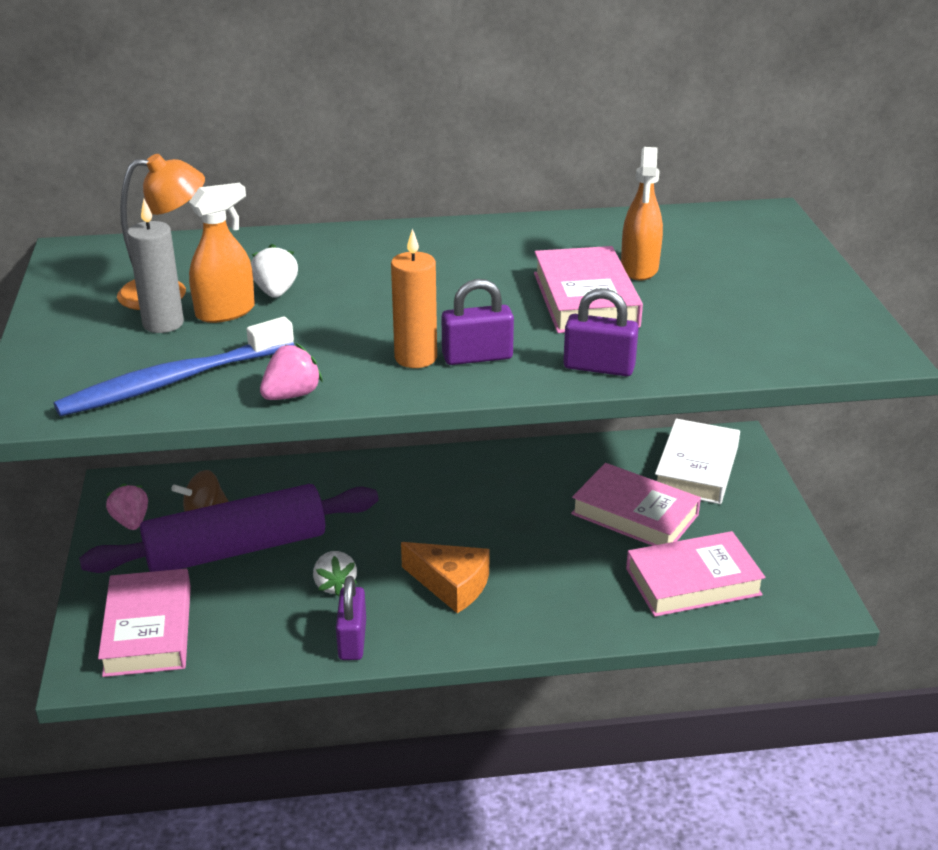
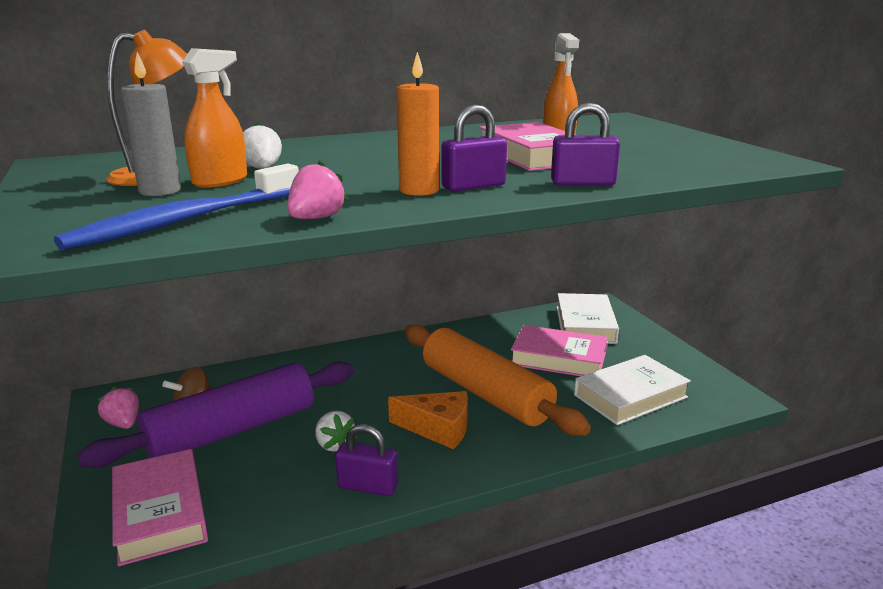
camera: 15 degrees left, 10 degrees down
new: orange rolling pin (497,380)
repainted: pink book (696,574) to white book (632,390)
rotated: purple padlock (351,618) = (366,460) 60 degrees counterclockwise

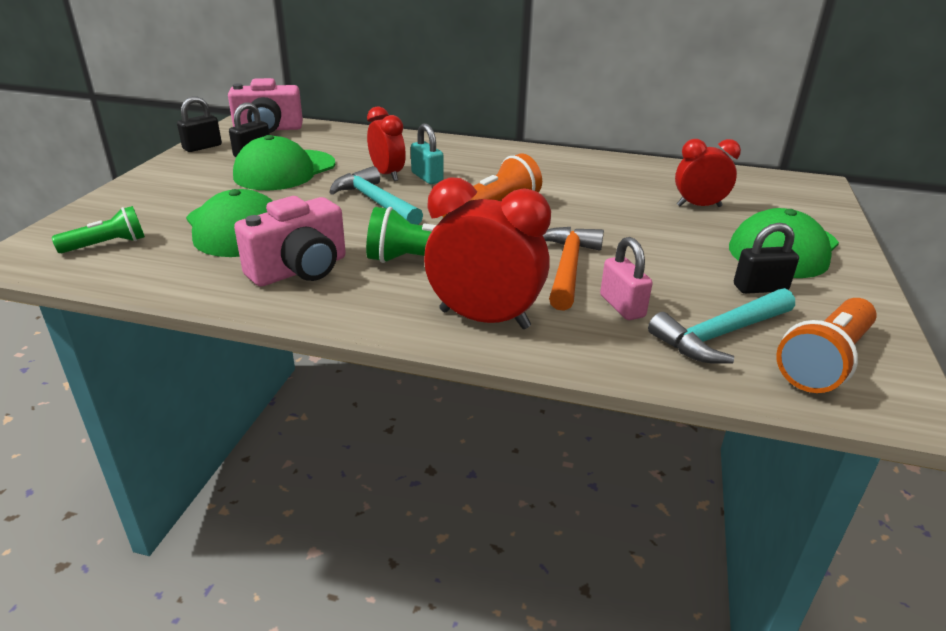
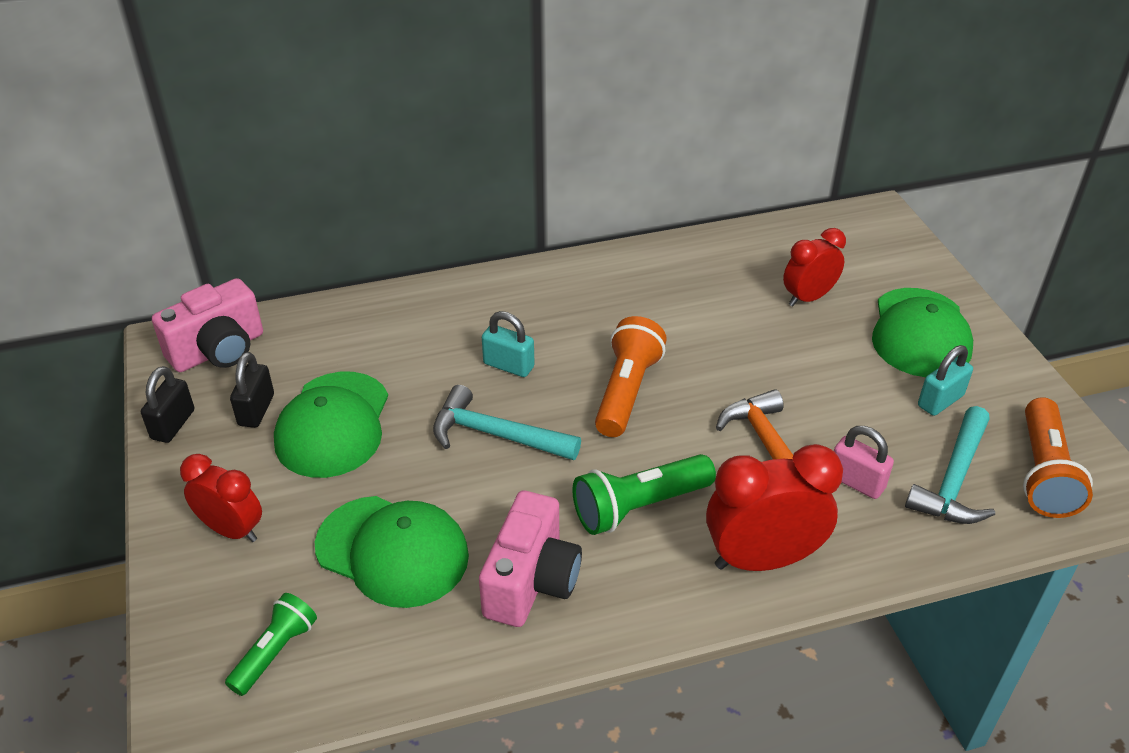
camera: 30 degrees left, 10 degrees up
shifted: red clock (386,143) to (221,498)
repainted: black padlock (766,258) to turquoise padlock (945,380)

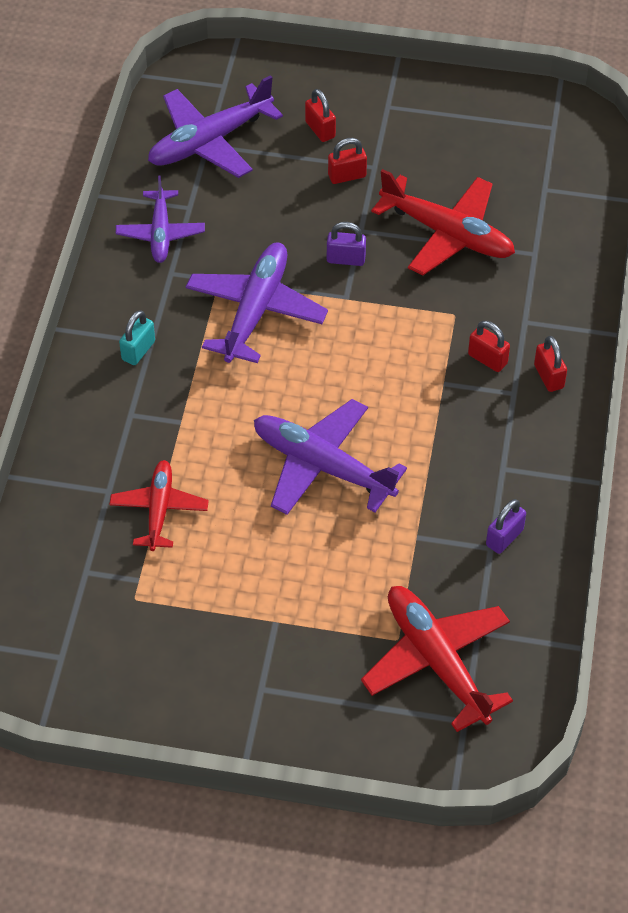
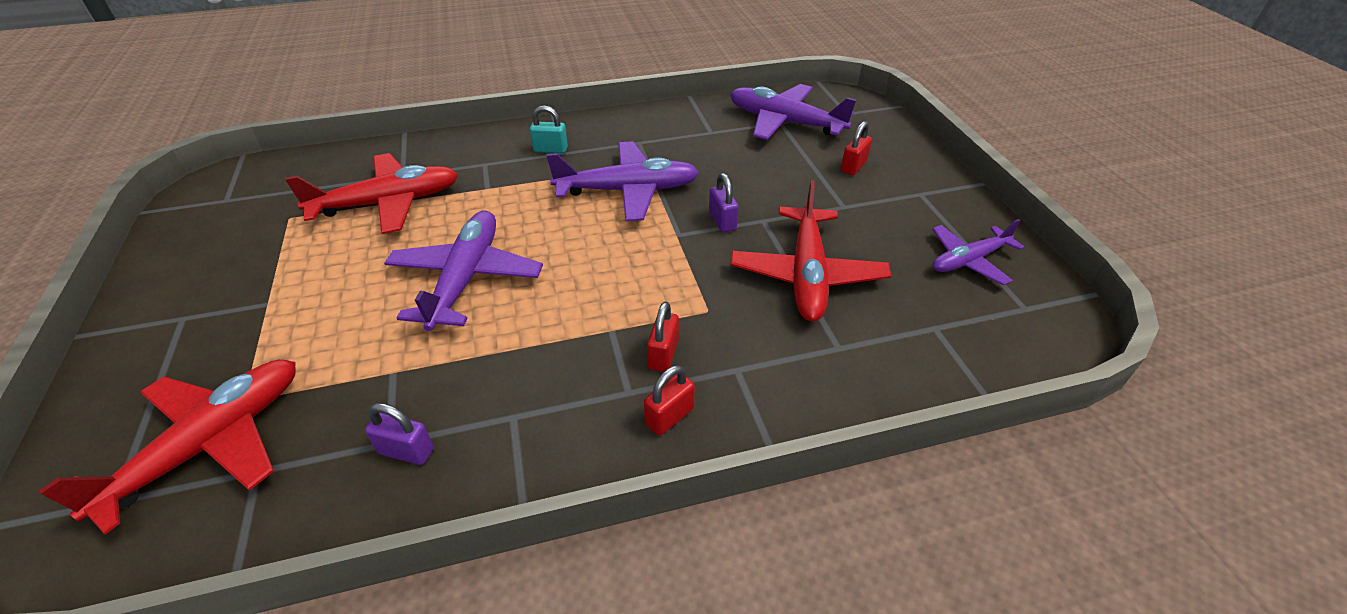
camera: 65 degrees right, 10 degrees down
gone: red padlock (347,161)
shifted: purple plane (160,219) to (978,252)
scaled: red plane (159,505) = (371,193) x1.58

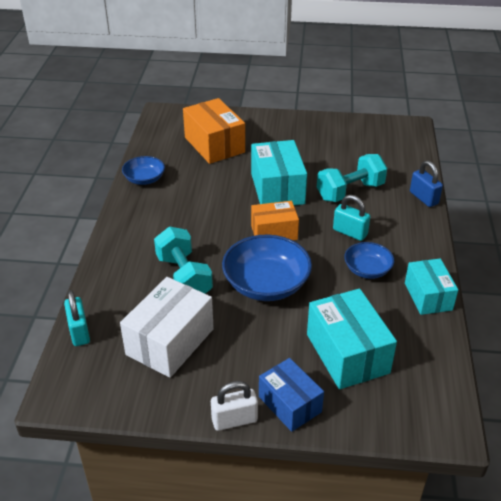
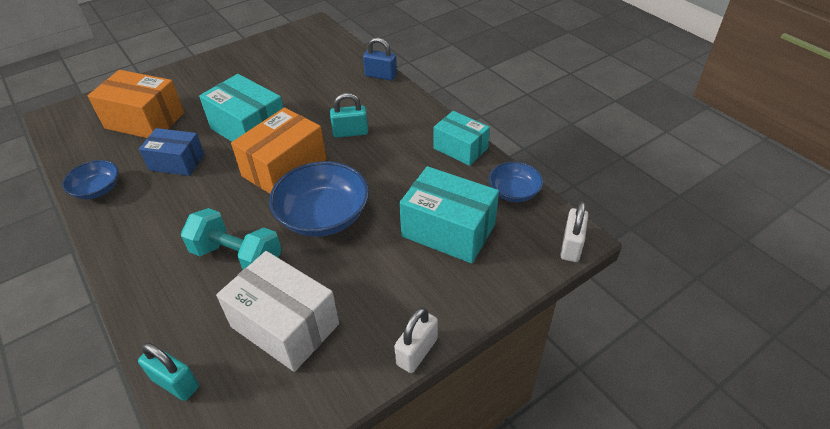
camera: 40 degrees left, 5 degrees up
gone: turquoise dumbbell (352,178)
new: white padlock (574,231)
shifted: blue box (291,395) to (172,152); blue bowl (369,260) to (515,182)
rotated: white box (167,327) = (277,311) 45 degrees counterclockwise
scaled: orange box (275,220) = (279,150) x1.53

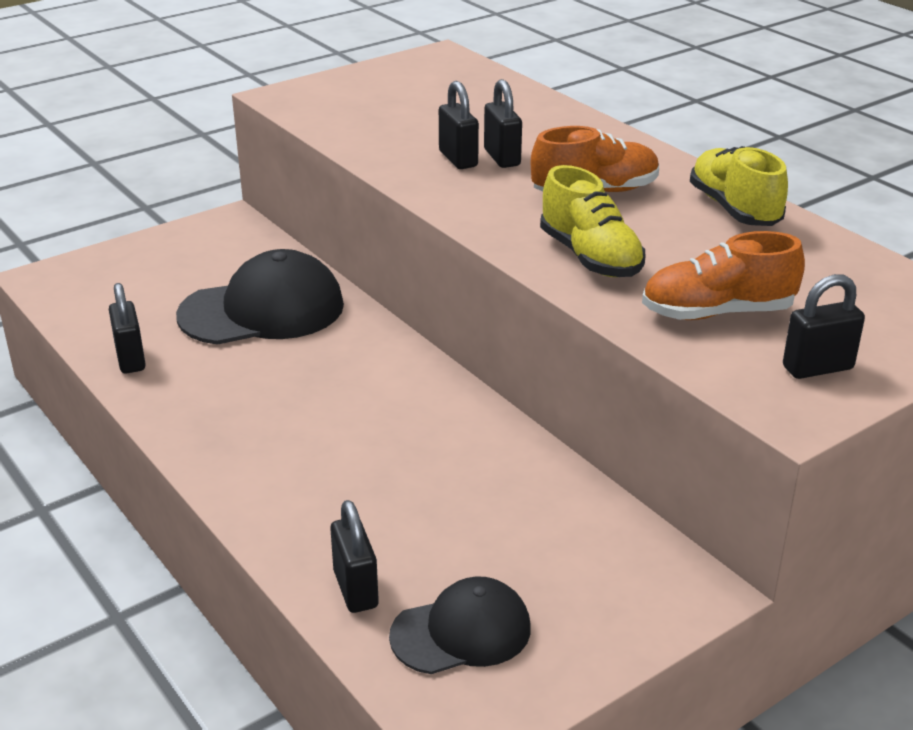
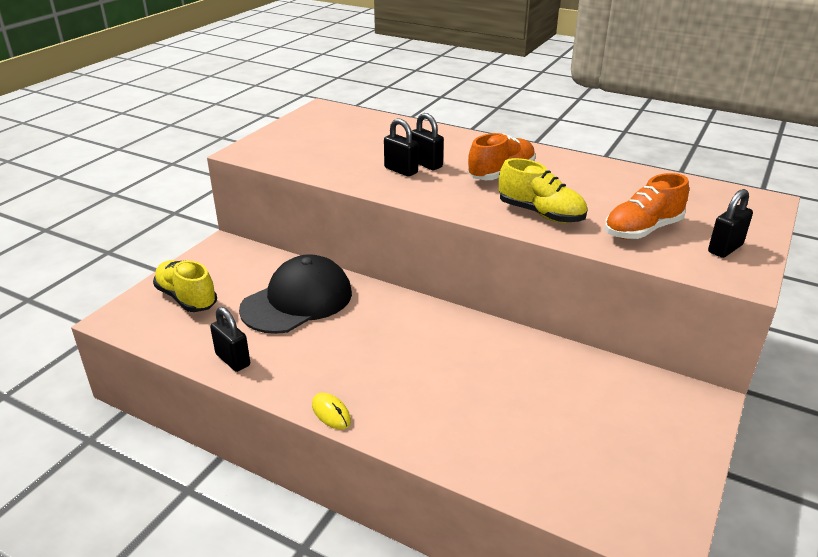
camera: 25 degrees left, 0 degrees up
gone: black padlock (354,556); black cap (460,625)
new: yellow mouse (331,411)
shifted: yellow shoe (739,186) to (185,286)

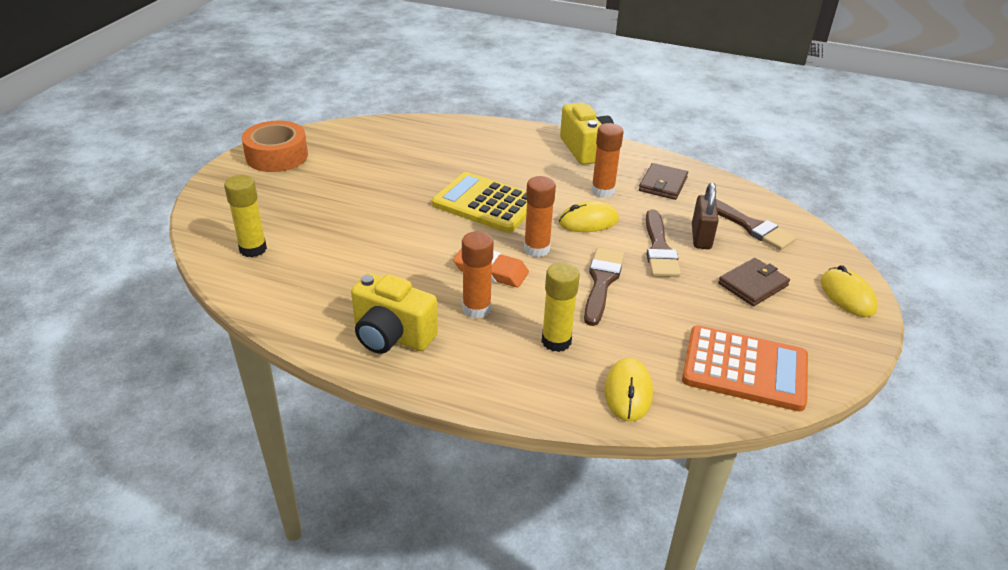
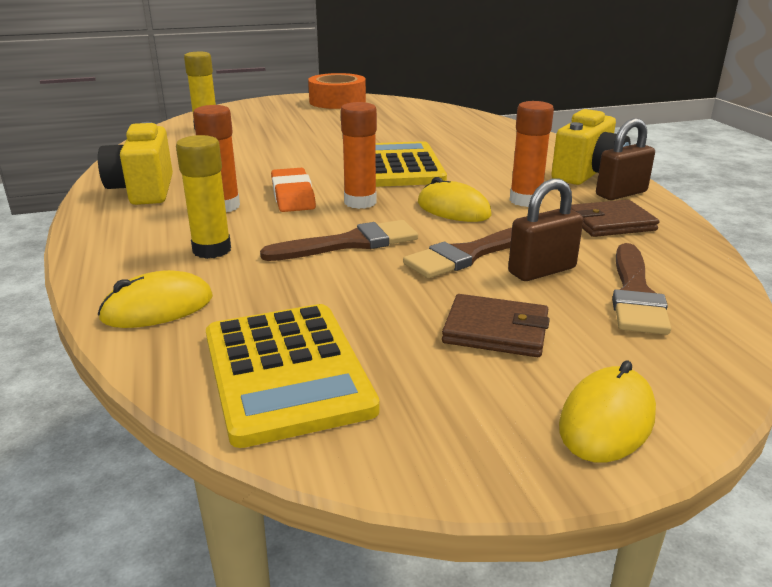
camera: 55 degrees right, 10 degrees down
new: brown padlock (625,159)
repainted: orange calculator (745,368) to yellow calculator (293,376)

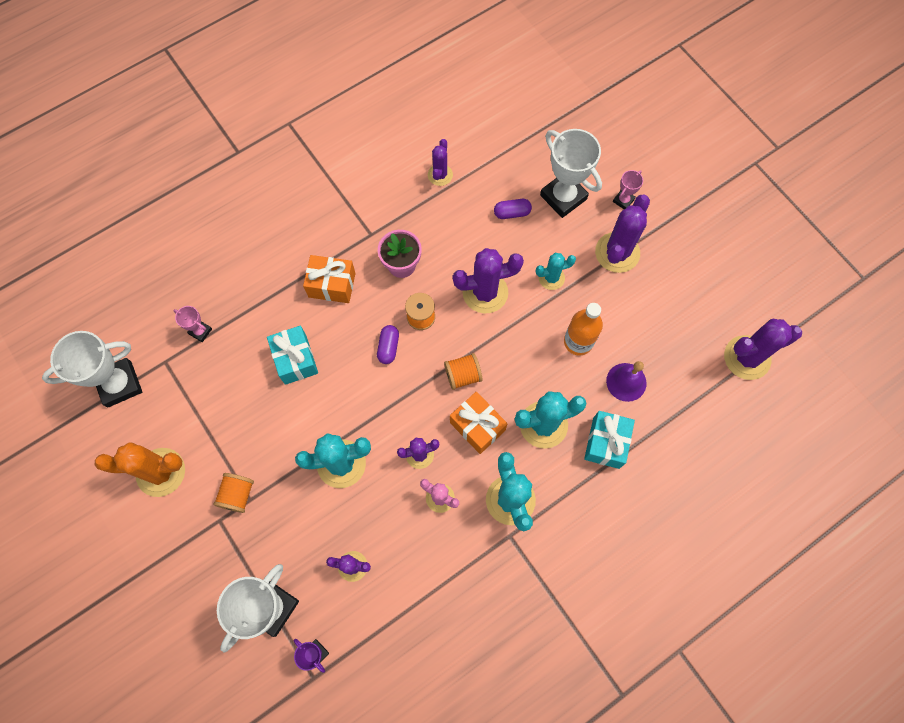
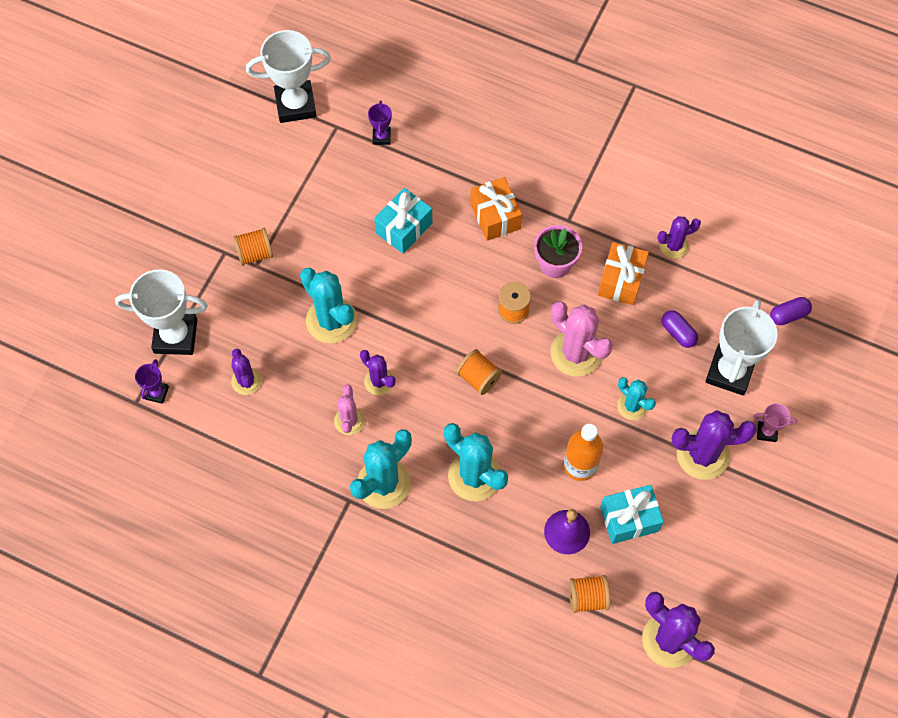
camera: 60 degrees right, 5 degrees down
gone: orange cactus (140,469)
new: orange spool (589,594)
shifted: purple capsule (388,344) to (791,311); orange gift (479,423) to (623,273); turquoise gift (609,440) to (632,514)
repainted: pink trophy (192,324) to purple trophy (380,123); purple cactus (488,280) to pink cactus (581,339)
rotated: white trophy (92,369) = (288,76) 45 degrees counterclockwise

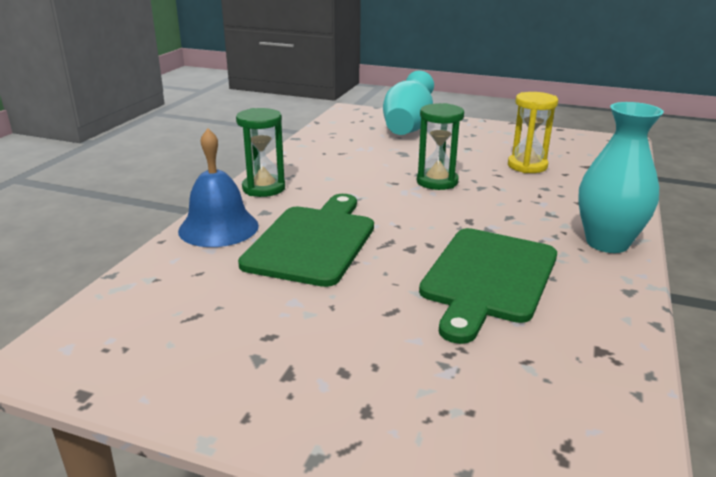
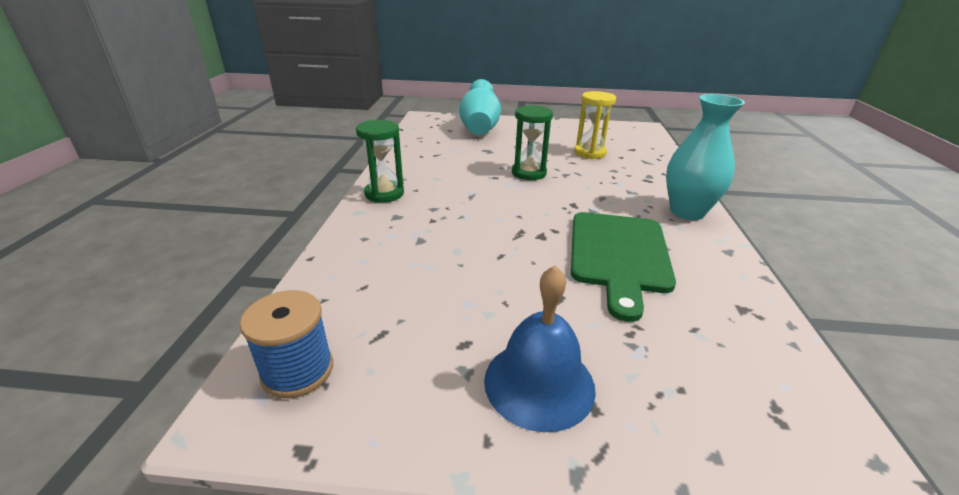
camera: 15 degrees left, 5 degrees up
gone: green cutting board (306,240)
new: blue spool (286,344)
shifted: blue bell (218,187) to (540,348)

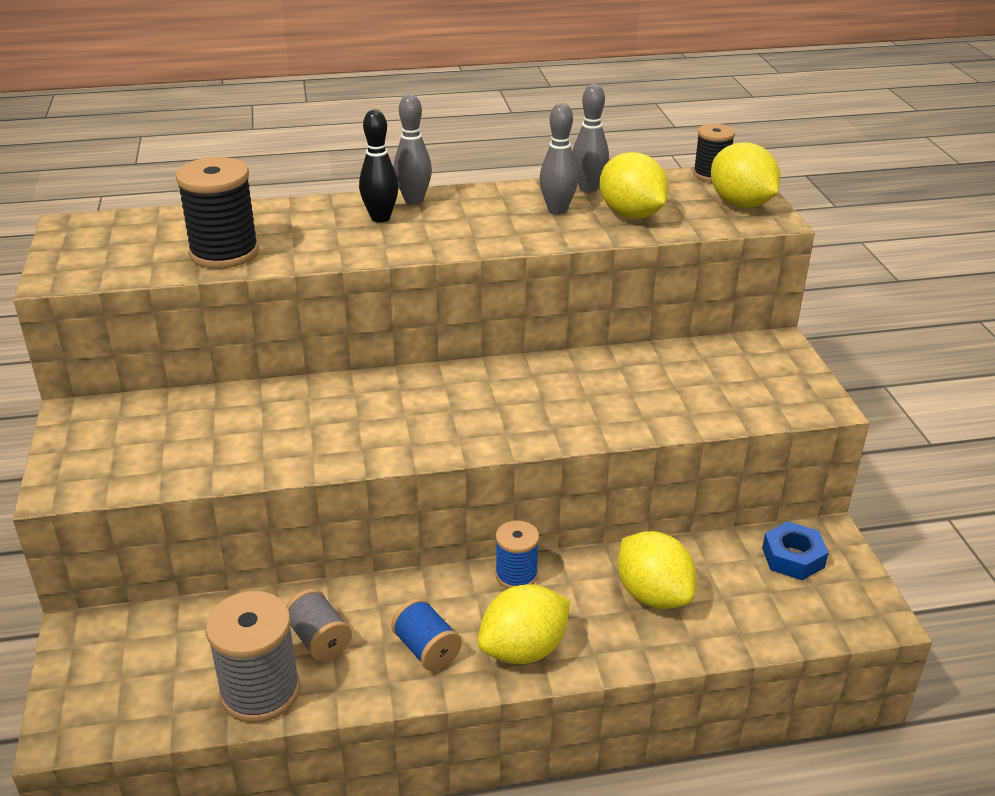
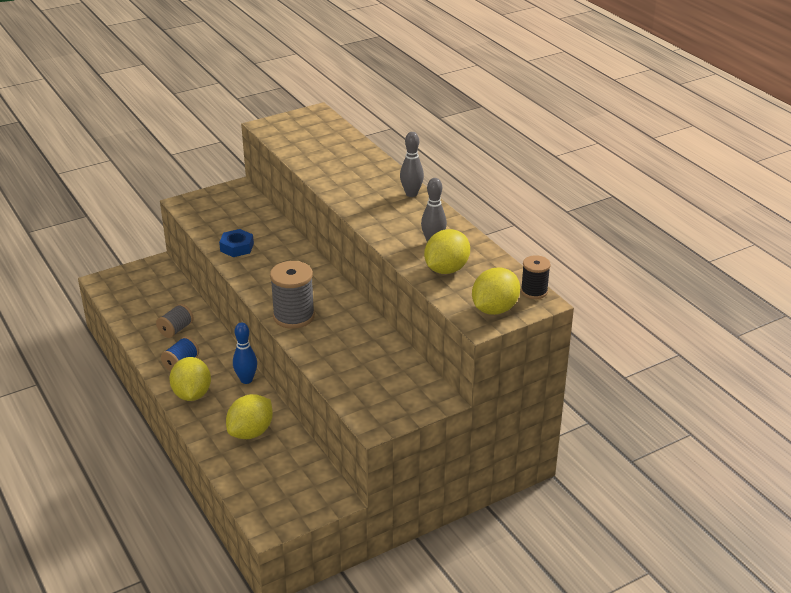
camera: 70 degrees right, 0 degrees up
gone: black spool (217,213); black bowling pin (379,166); grey bowling pin (590,138)
shifted: grey spool (252,657) to (292,295); blue nut (795,550) to (236,243)
swapped: blue spool (517,554) to blue bowling pin (245,353)
rotated: yellow lemon (524,624) = (190,379) 45 degrees clockwise

